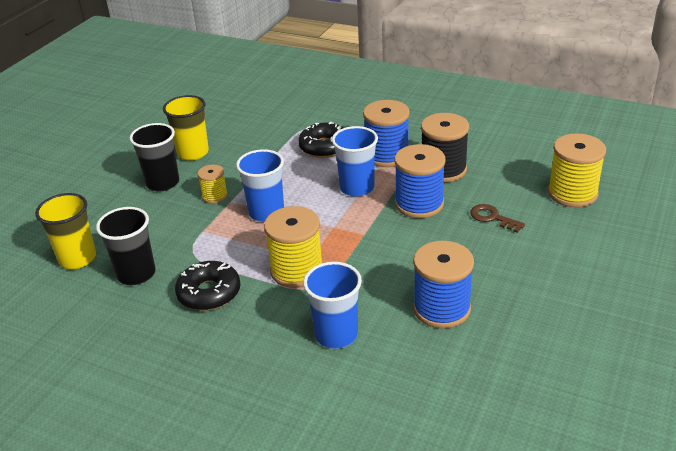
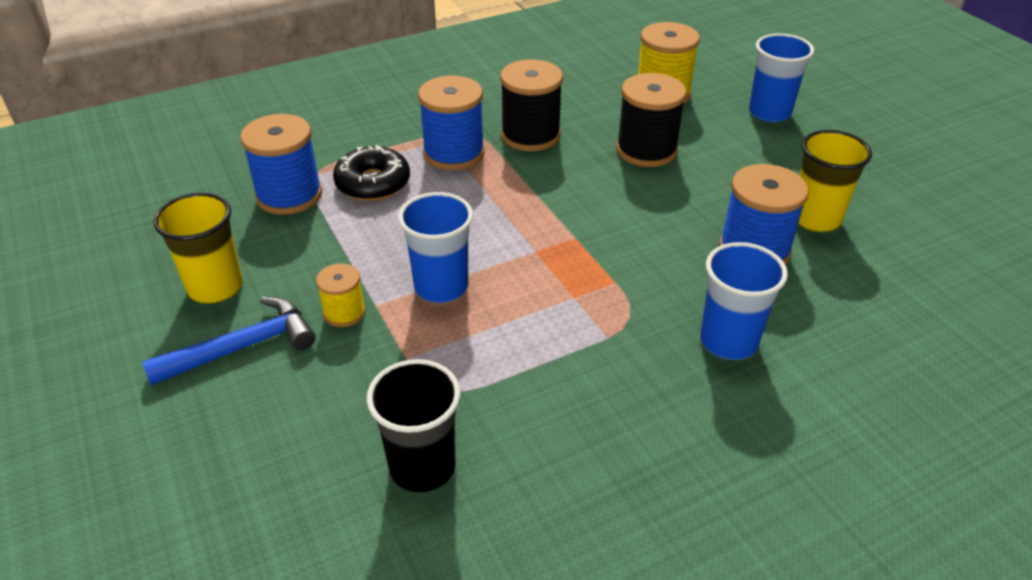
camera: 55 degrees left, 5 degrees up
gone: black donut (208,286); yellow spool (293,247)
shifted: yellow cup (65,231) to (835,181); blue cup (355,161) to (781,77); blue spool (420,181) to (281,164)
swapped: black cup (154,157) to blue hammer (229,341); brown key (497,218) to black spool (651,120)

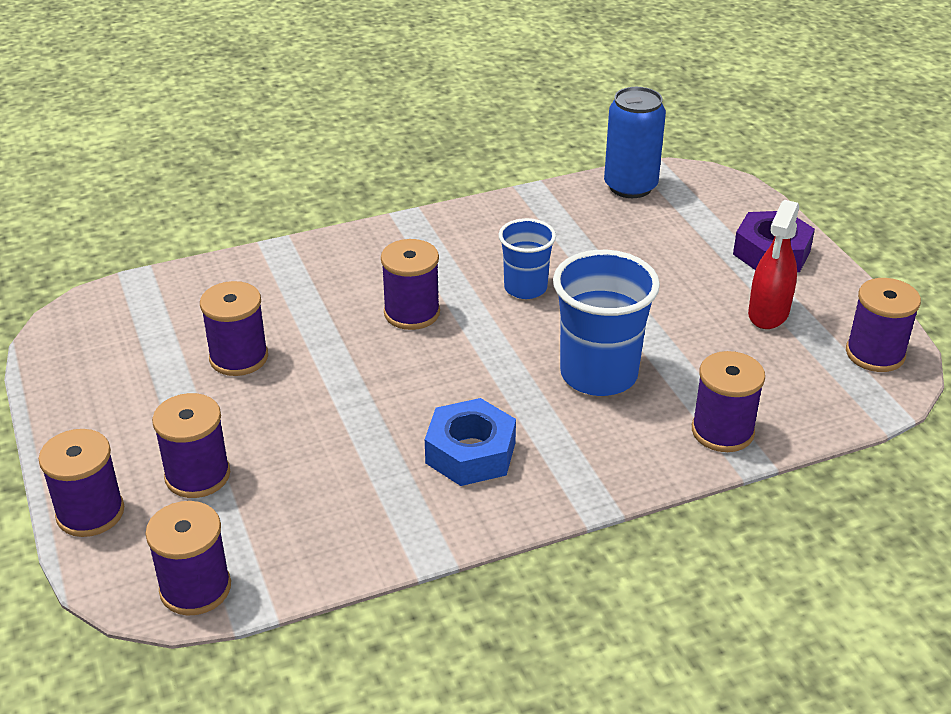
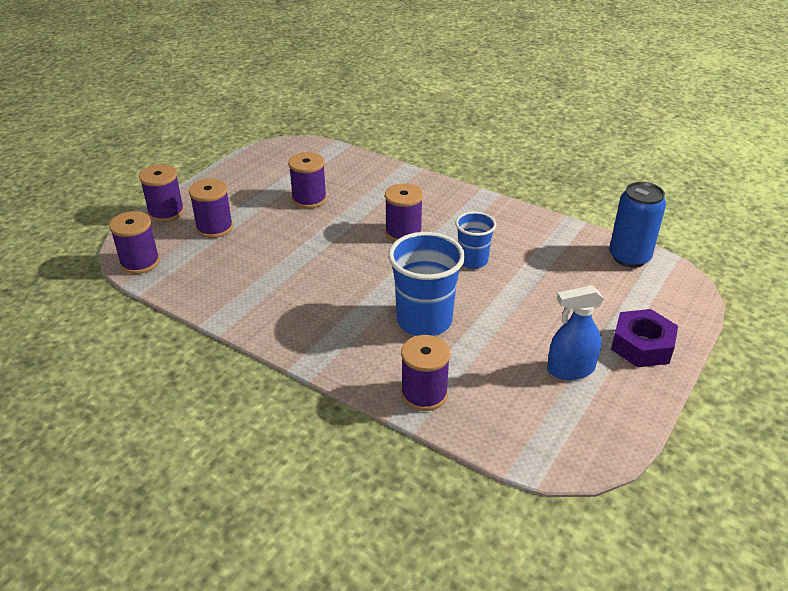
camera: 55 degrees right, 0 degrees up
gone: blue nut (470,442); purple spool (883,325)
repainted: red spray bottle (773,264) to blue spray bottle (575,332)

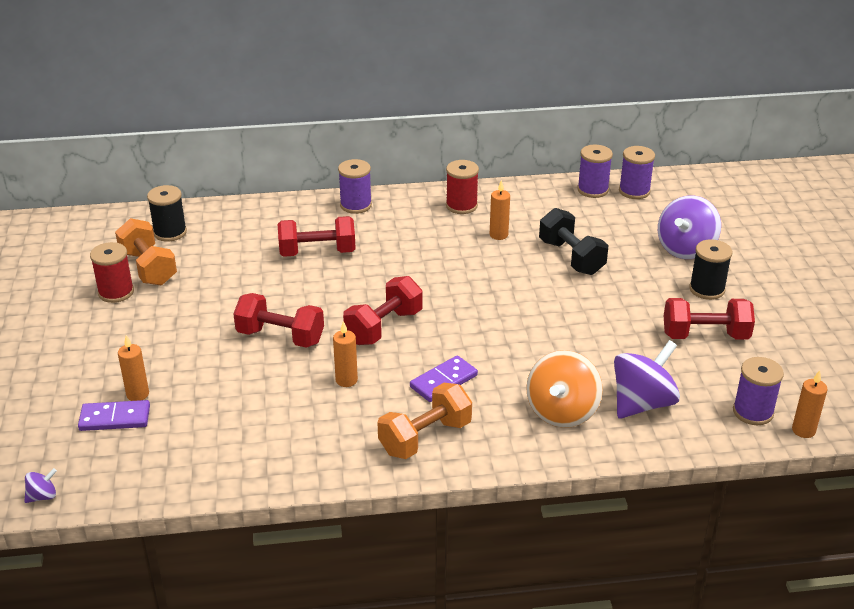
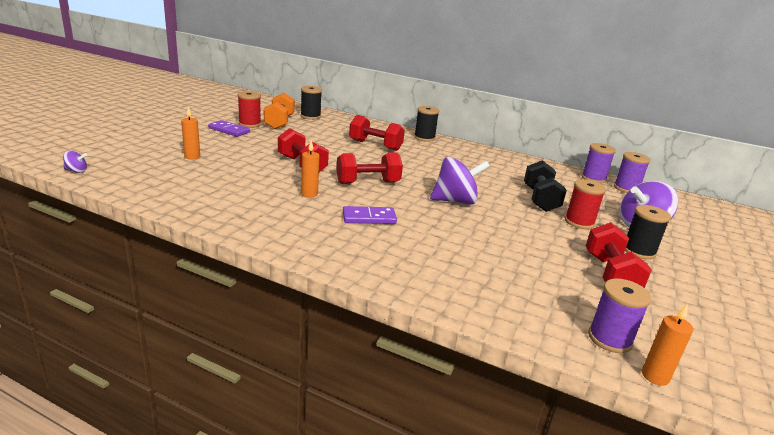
camera: 30 degrees right, 10 degrees down
gone: orange dumbbell (425,421); orange candle (500,210); orange spinning top (564,389)
shifted: purple domino (114,415) to (229,128); red spool (462,187) to (585,204); purple spinning top (647,379) to (460,181)
repainted: purple spool (355,186) to black spool (426,124)
rotated: red dumbbell (709,319) = (619,255) 60 degrees clockwise

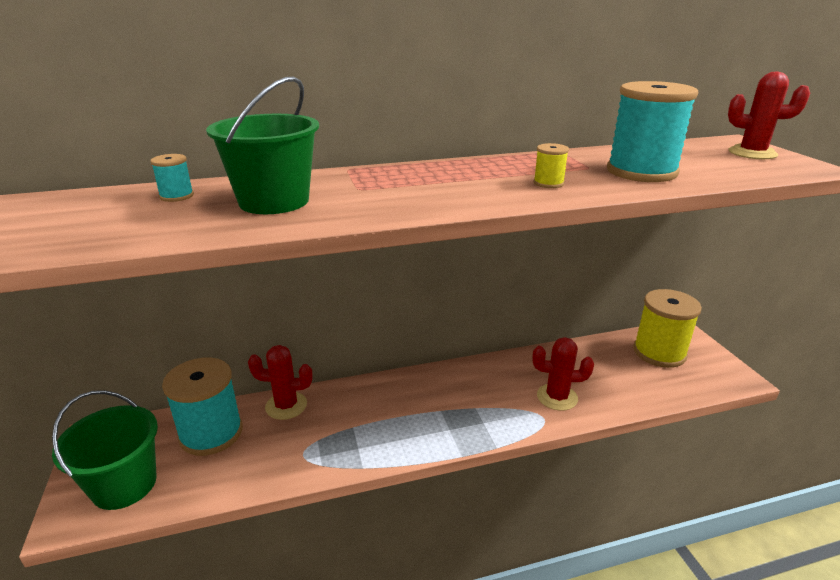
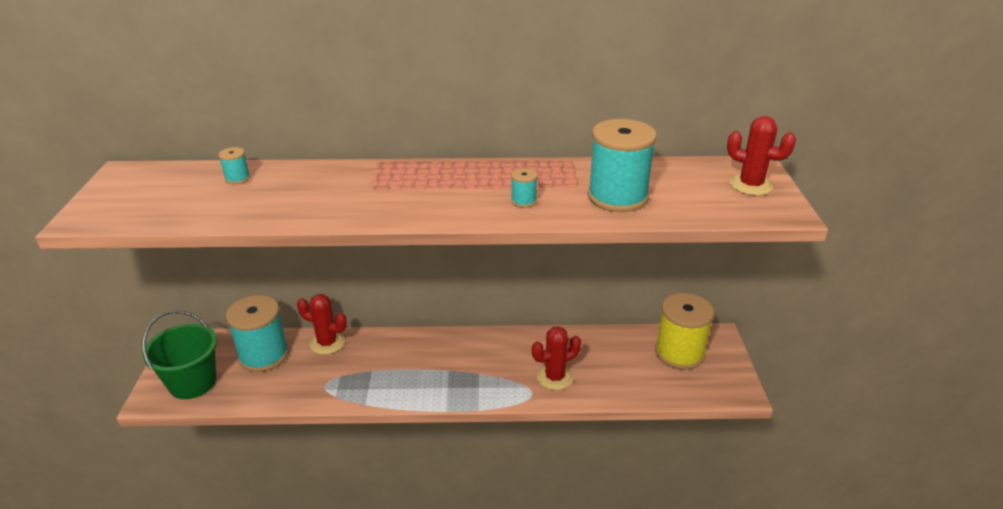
camera: 15 degrees right, 5 degrees up
gone: green bucket (262,145)
repainted: yellow spool (551,165) to turquoise spool (524,188)
rotated: red cactus (563,374) = (556,358) 45 degrees counterclockwise

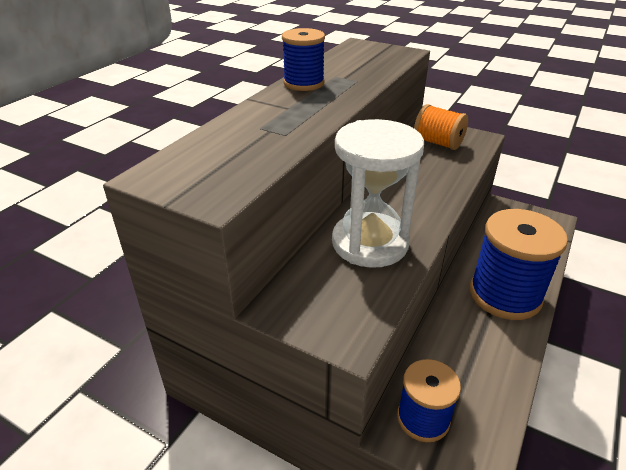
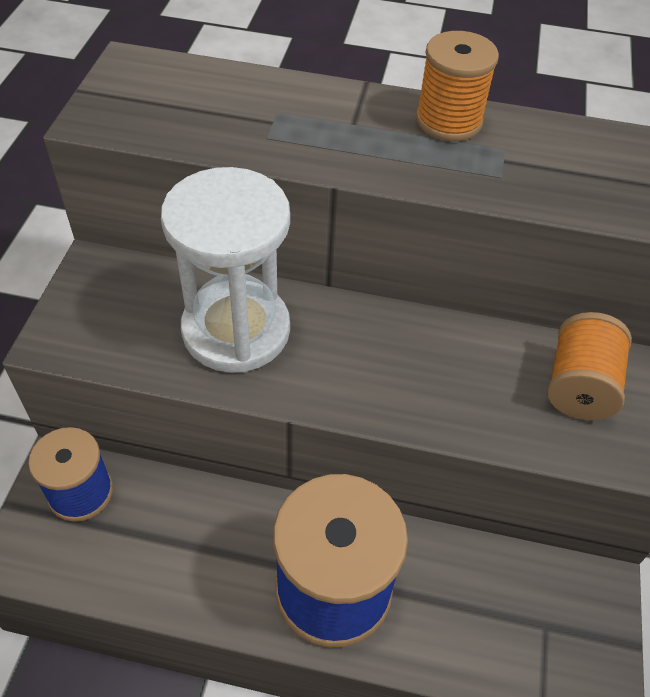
camera: 70 degrees right, 15 degrees up
repainted: blue spool (303,59) to orange spool (457,86)

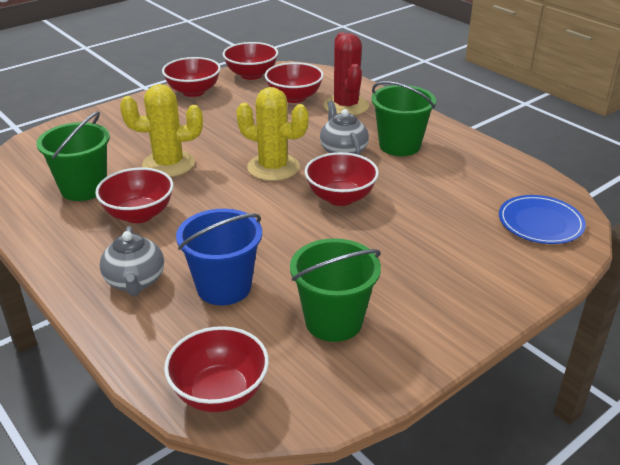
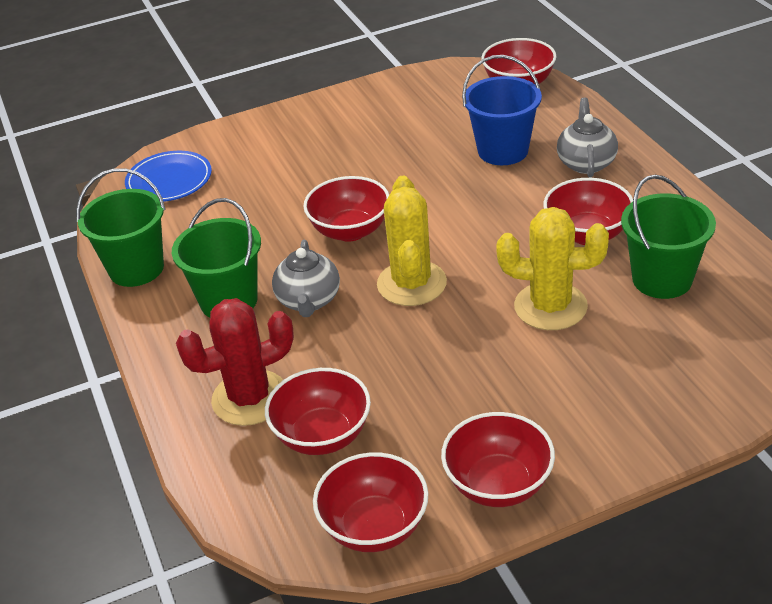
camera: 160 degrees left, 5 degrees up
shifted: green bucket (335,290) to (121,227)
rotated: yellow cactus (272,134) = (412,241) 45 degrees clockwise; red cactus (346,74) = (235,362) 60 degrees clockwise

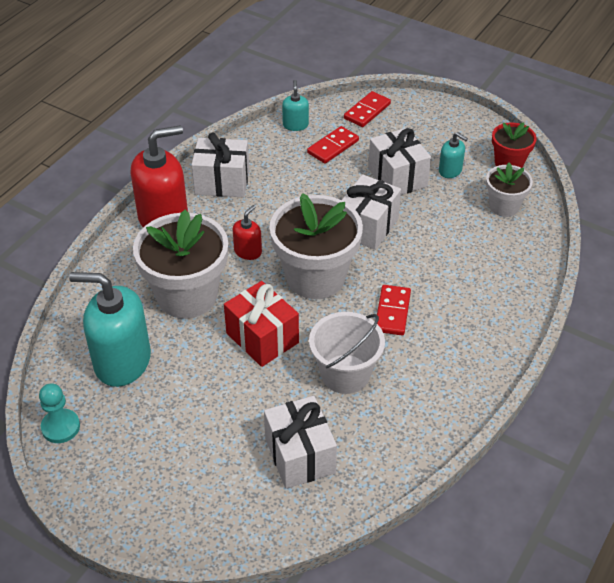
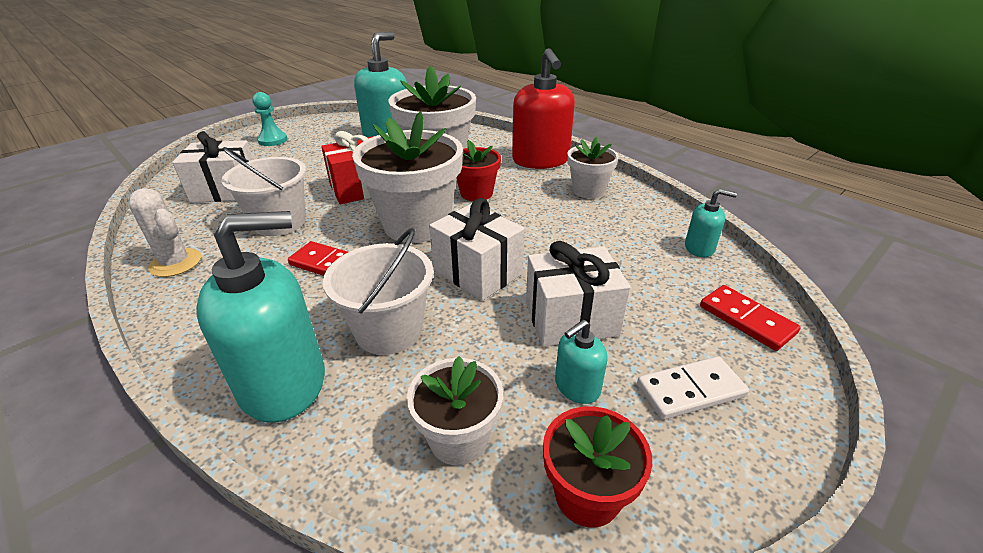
camera: 105 degrees right, 10 degrees down
gone: red domino (333,145)
new: white cactus (165,232); turquoise soap dispenser (260,317); white bucket (378,291); white domino (693,388)
shifted: turquoise pawn (59,413) to (269,119)
swapped: white gift (220,165) to white flower pot (593,168); red soap dispenser (247,232) to red flower pot (478,170)

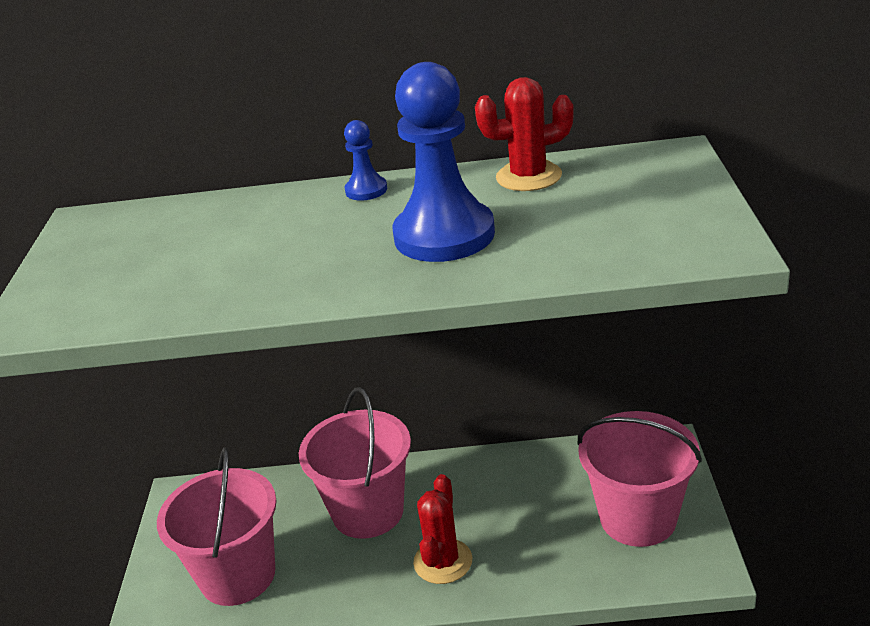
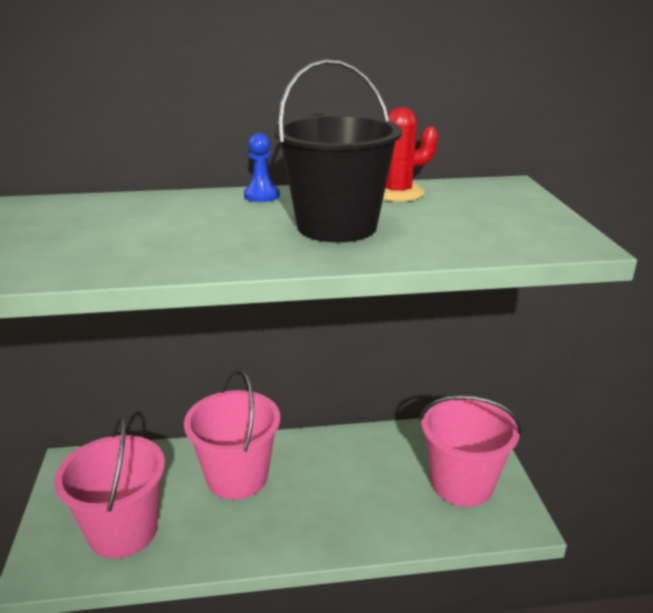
camera: 10 degrees left, 5 degrees down
gone: red cactus (442,529)
swapped: blue pawn (443,162) to black bucket (338,150)

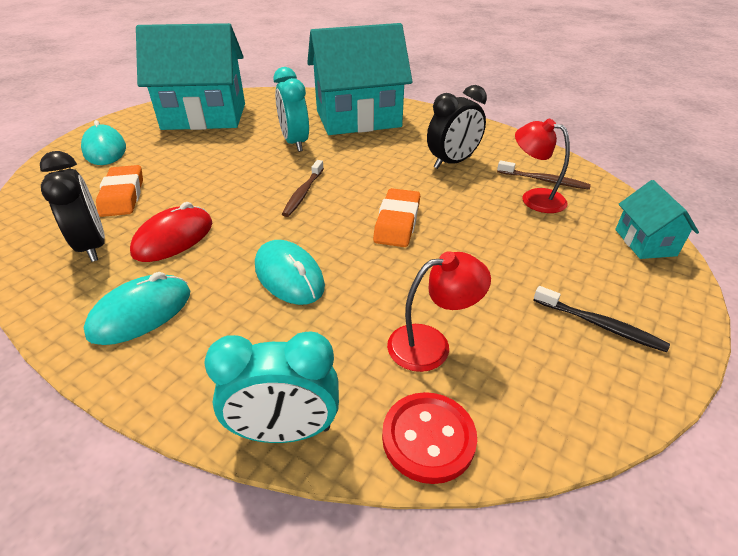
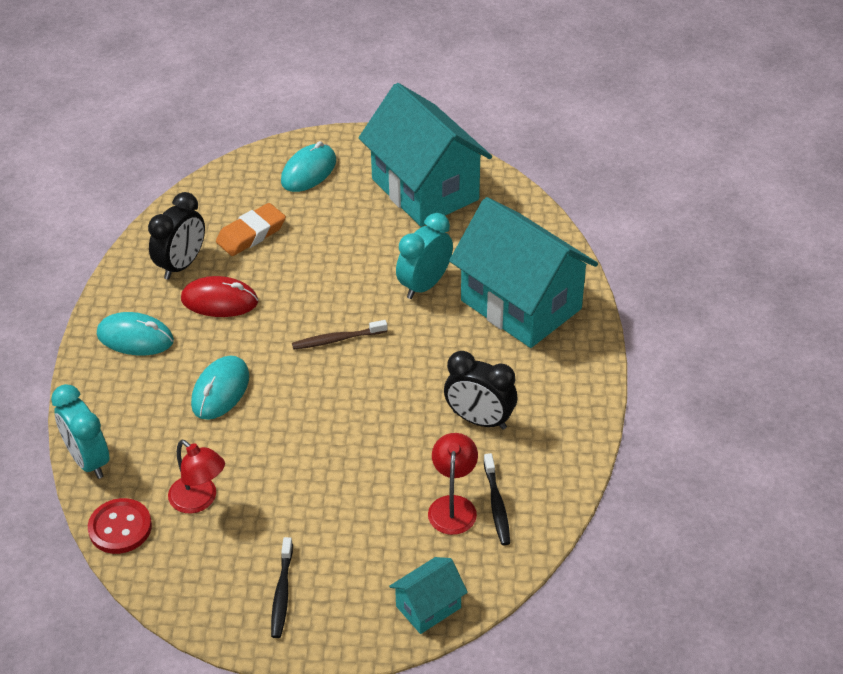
camera: 60 degrees right, 5 degrees up
gone: orange eraser (396,217)
repainted: brown toothbrush (544,175) to black toothbrush (497,499)

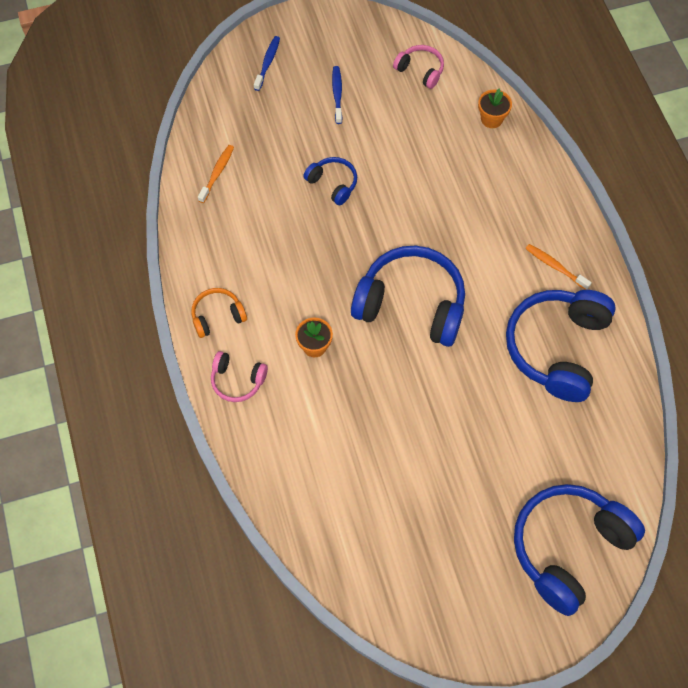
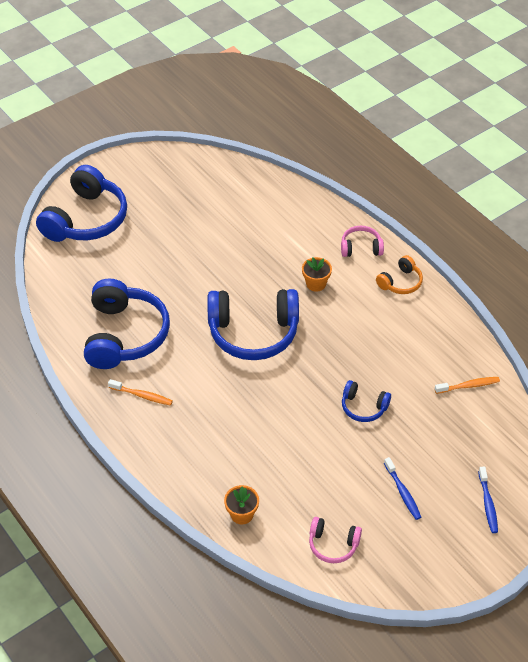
camera: 160 degrees right, 15 degrees down
rotated: orange toothbrush (216,174) = (467,385) 105 degrees counterclockwise

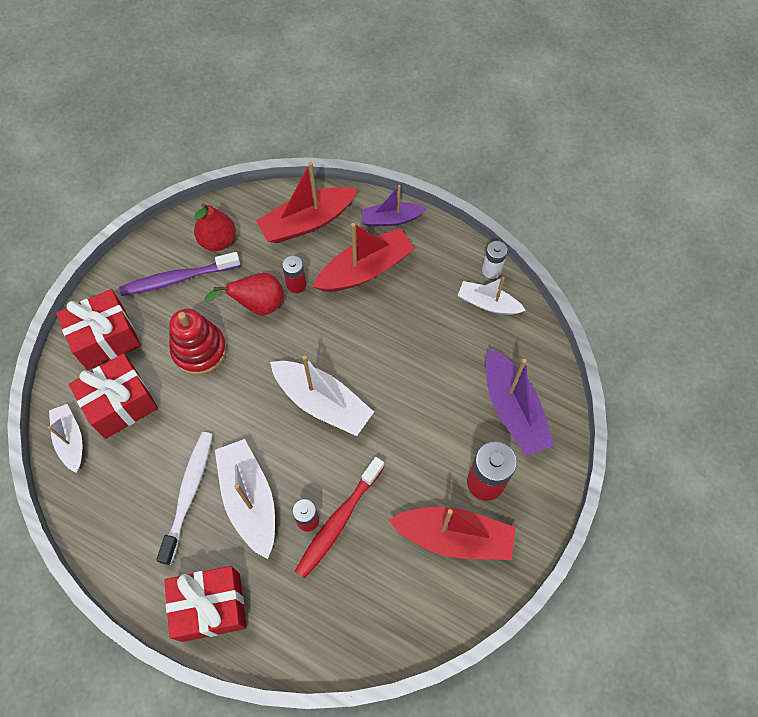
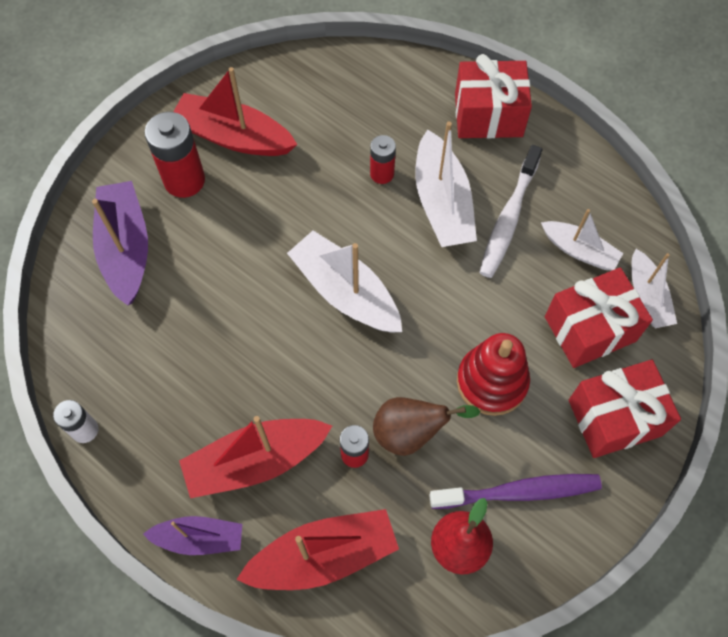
camera: 170 degrees left, 0 degrees up
gone: red toothbrush (339,518)
shifted: white boat (491,296) to (582,239)
repainted: red pear (244,294) to brown pear (426,426)

